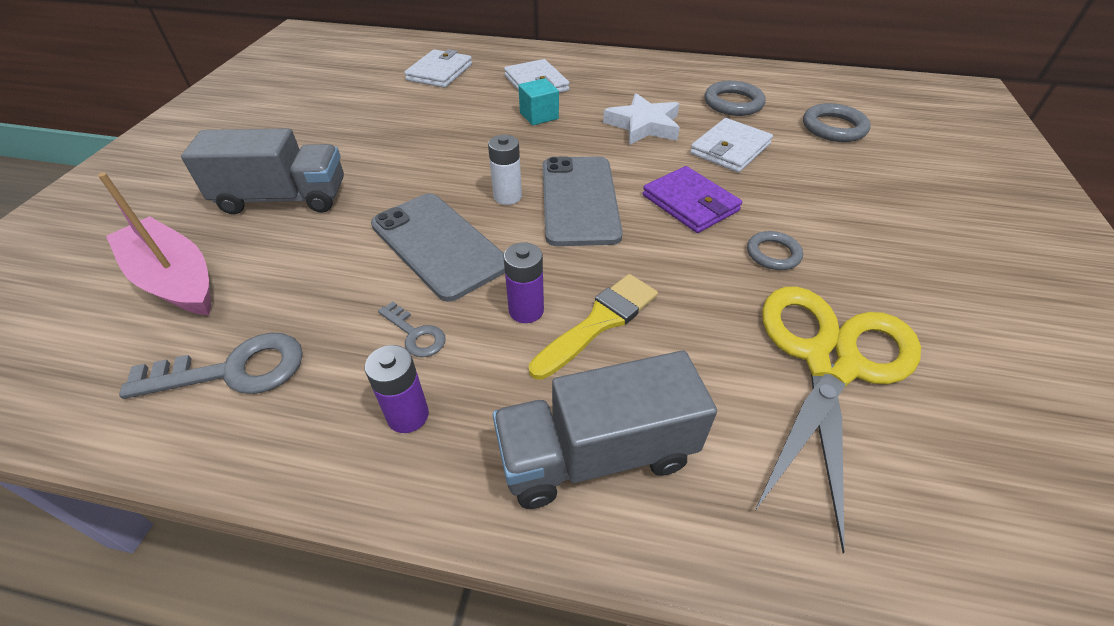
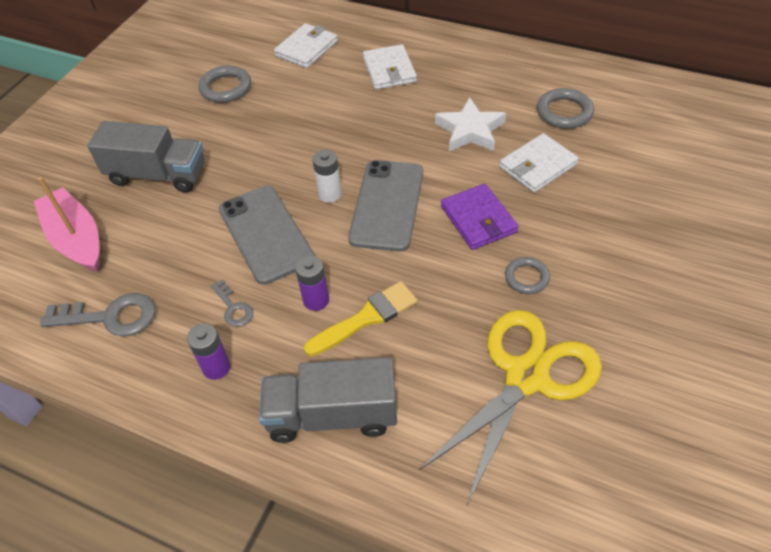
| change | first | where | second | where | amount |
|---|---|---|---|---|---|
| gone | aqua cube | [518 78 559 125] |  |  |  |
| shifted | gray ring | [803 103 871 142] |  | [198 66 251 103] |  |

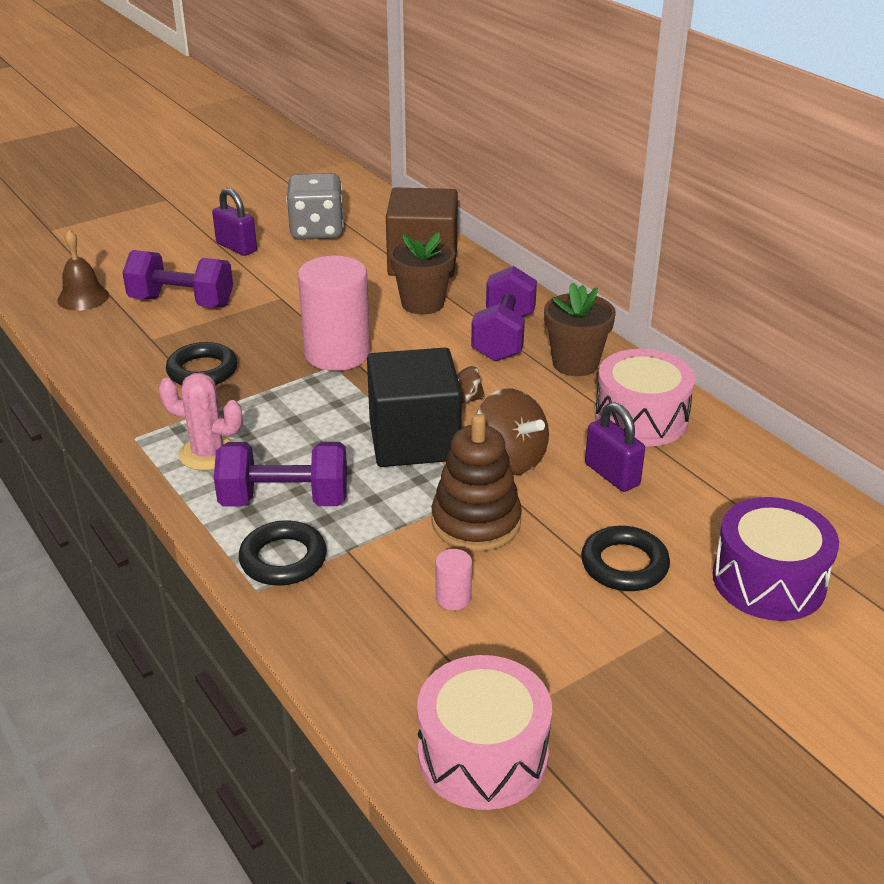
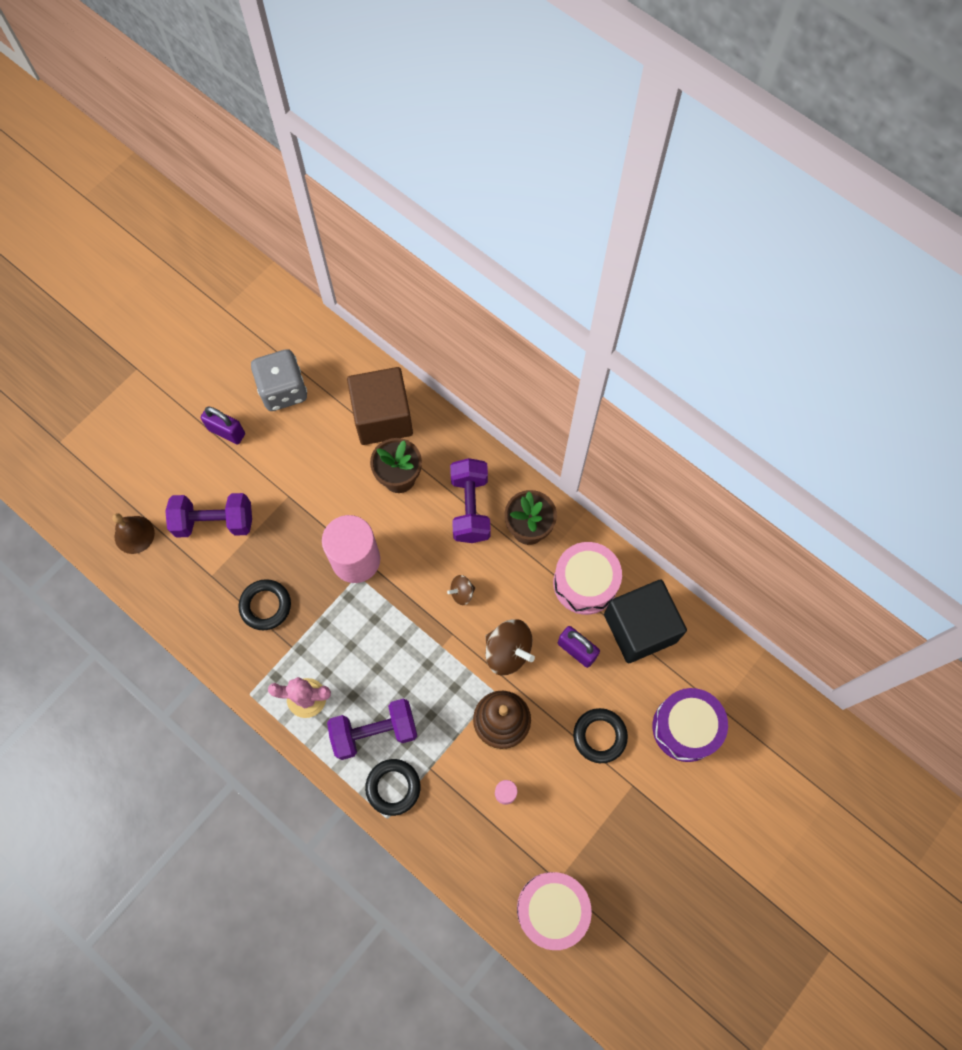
| change | first | where | second | where | amount |
|---|---|---|---|---|---|
| shifted | ebony cube | [367 348 462 467] |  | [604 580 687 663] |  |

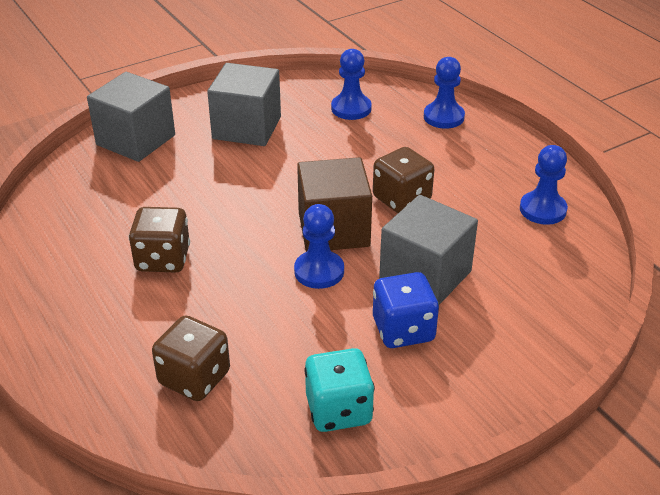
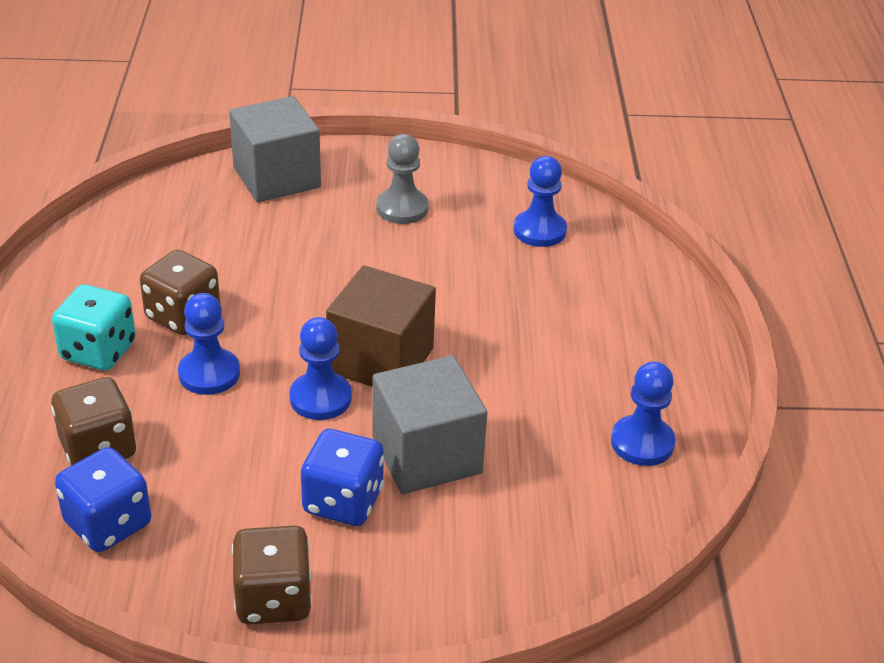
| change | first | where | second | where | amount |
|---|---|---|---|---|---|
| shifted | cobalt game pawn | [424 57 465 129] |  | [178 293 240 395] |  |
| swapped | gray cube | [207 63 281 146] | gray game pawn | [377 134 429 224] |  |
| shifted | russet die | [373 147 434 213] |  | [232 525 312 624] |  |
| shifted | aqua die | [304 348 375 432] |  | [52 284 136 371] |  |
| new |  |  | cobalt die | [55 447 151 552] |  |

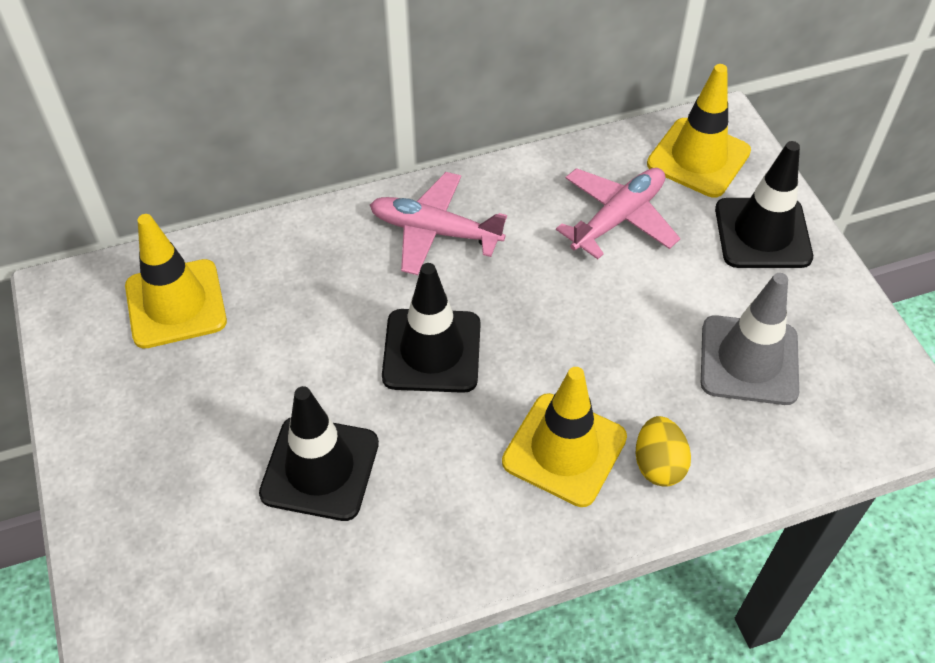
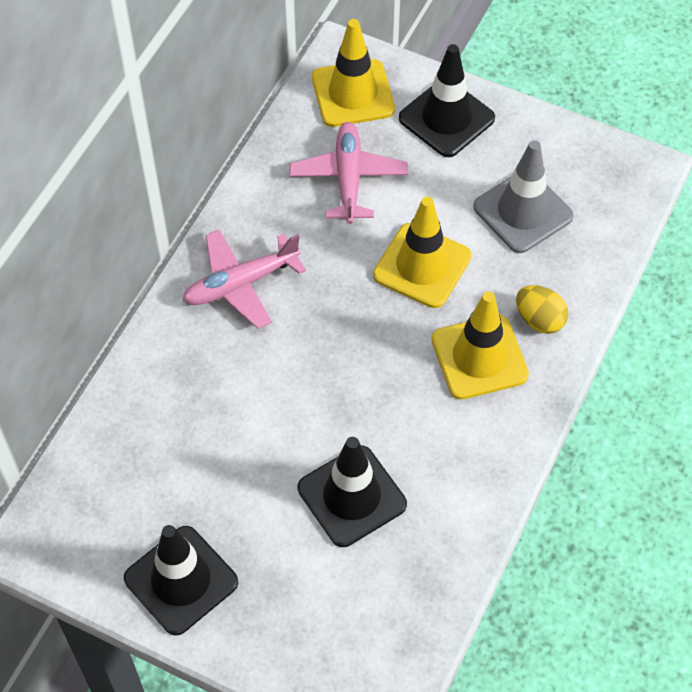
| change | first | where | second | where | amount |
|---|---|---|---|---|---|
| shifted | bright yellow safety cone | [125 214 227 349] |  | [373 196 472 308] |  |
| shifted | ebony safety cone | [382 263 481 393] |  | [124 525 238 636] |  |

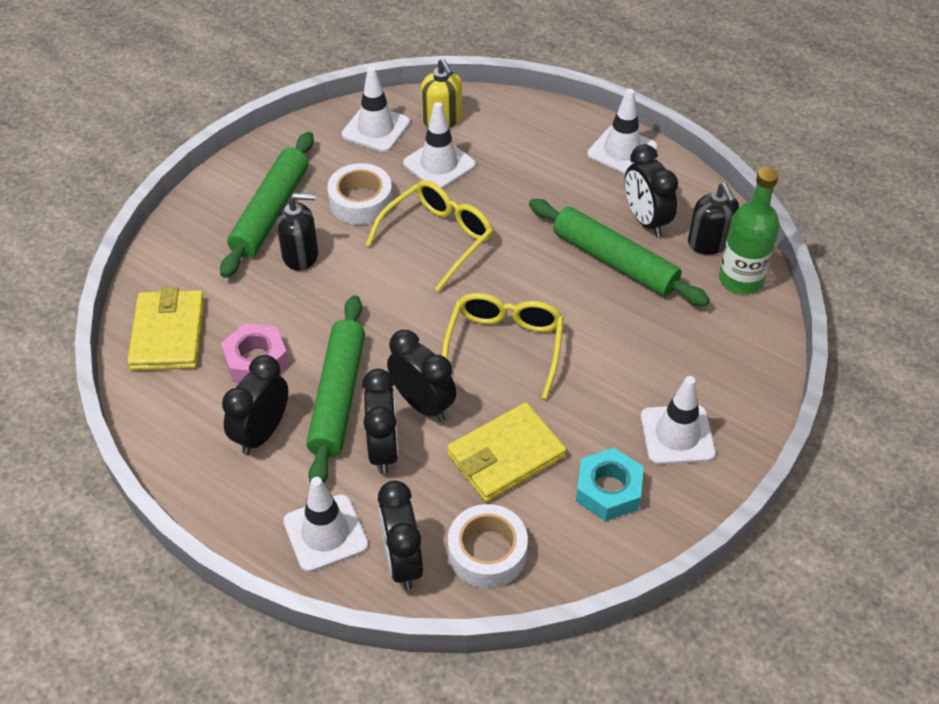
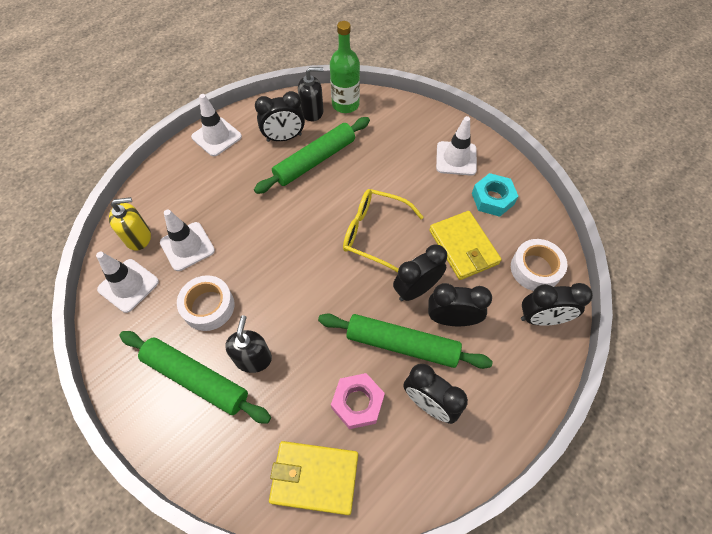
| change | first | where | second | where | amount |
|---|---|---|---|---|---|
| gone | bright yellow glasses | [366 180 493 292] |  |  |  |
| gone | white safety cone | [283 477 368 572] |  |  |  |

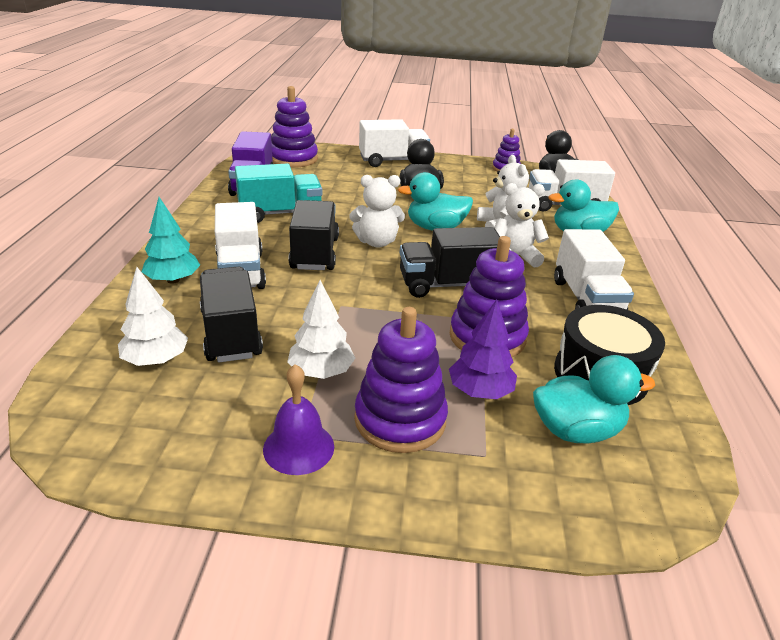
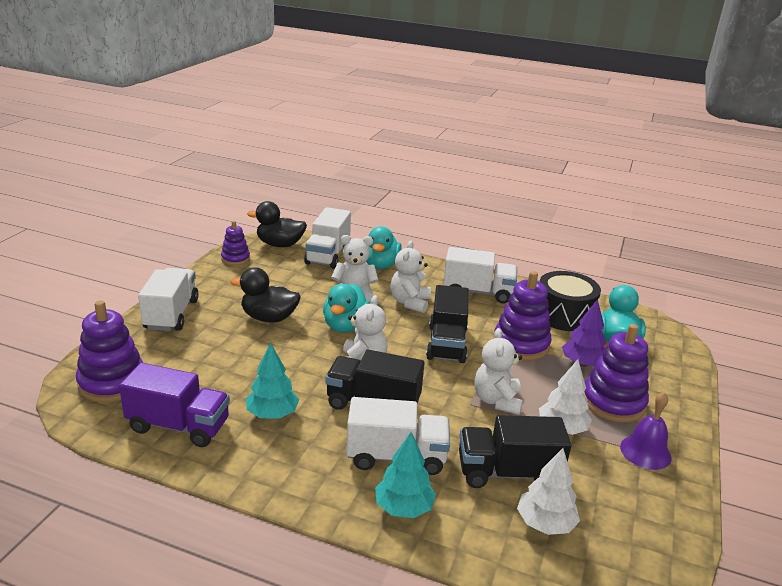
| change | first | where | second | where | amount |
|---|---|---|---|---|---|
| swapped | aqua toy truck | [235 163 322 223] | aqua toy tree | [246 343 299 419] |  |
| new |  |  | white teddy | [474 328 523 415] |  |

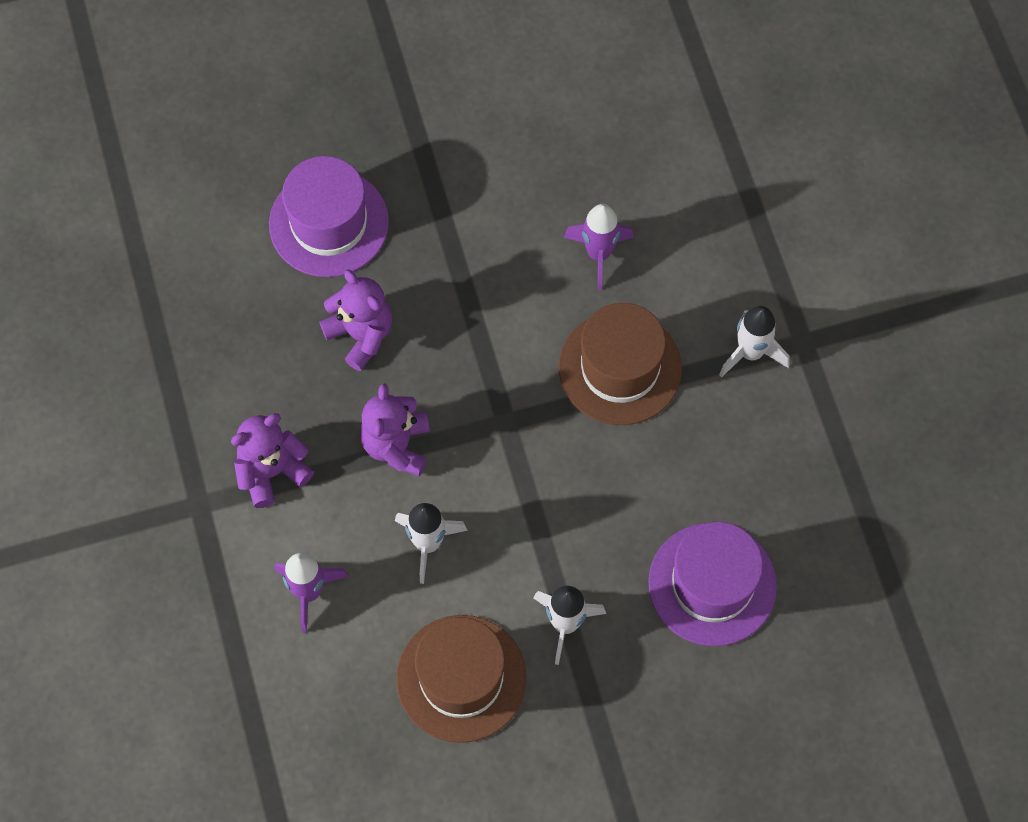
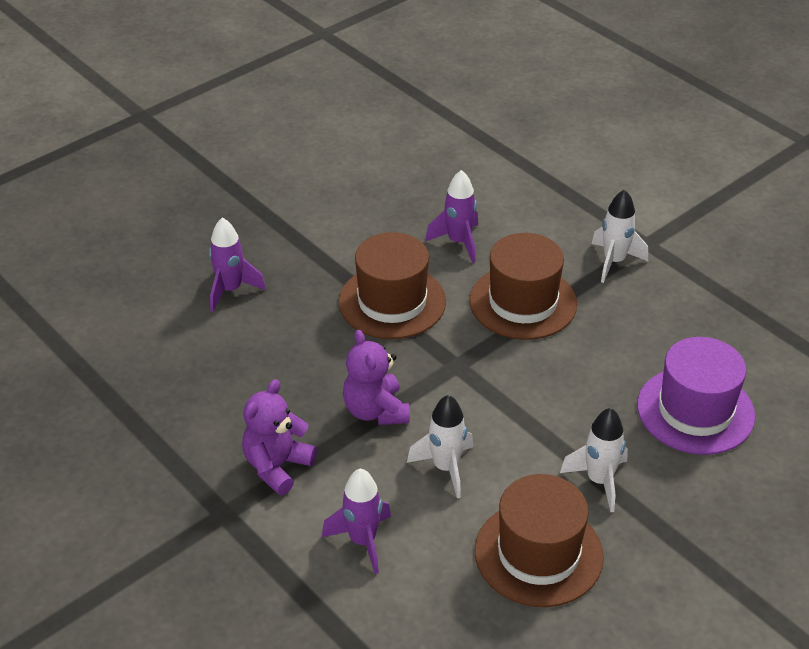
| change | first | where | second | where | amount |
|---|---|---|---|---|---|
| swapped | violet hat | [269 156 389 277] | violet rocket | [209 217 266 312] |  |
| gone | violet teddy | [319 270 392 371] |  |  |  |
| new |  |  | russet hat | [339 232 446 339] |  |

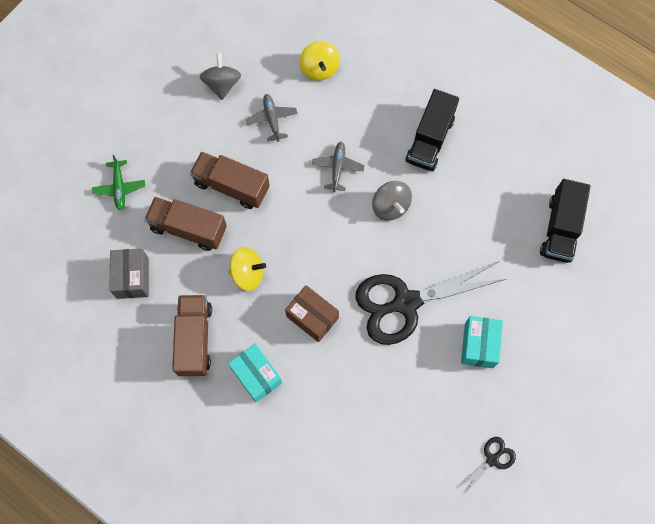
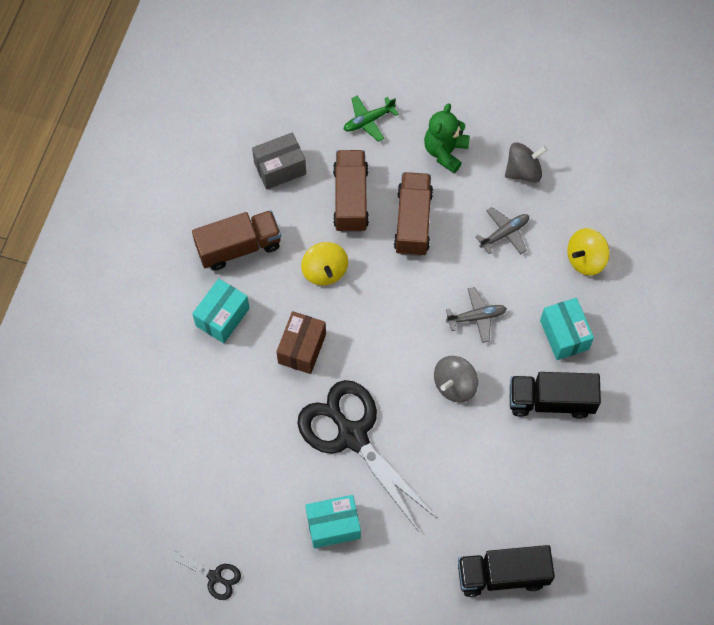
| change | first | where | second | where | amount |
|---|---|---|---|---|---|
| new |  |  | green teddy | [424 103 470 173] |  |
| new |  |  | aqua parcel | [540 298 594 360] |  |

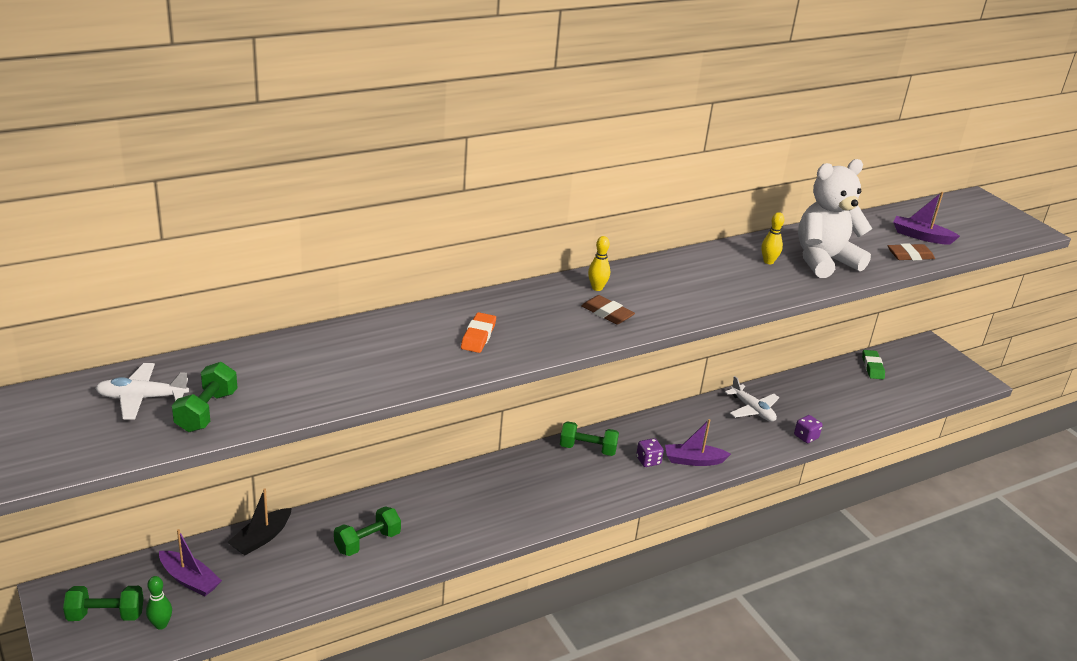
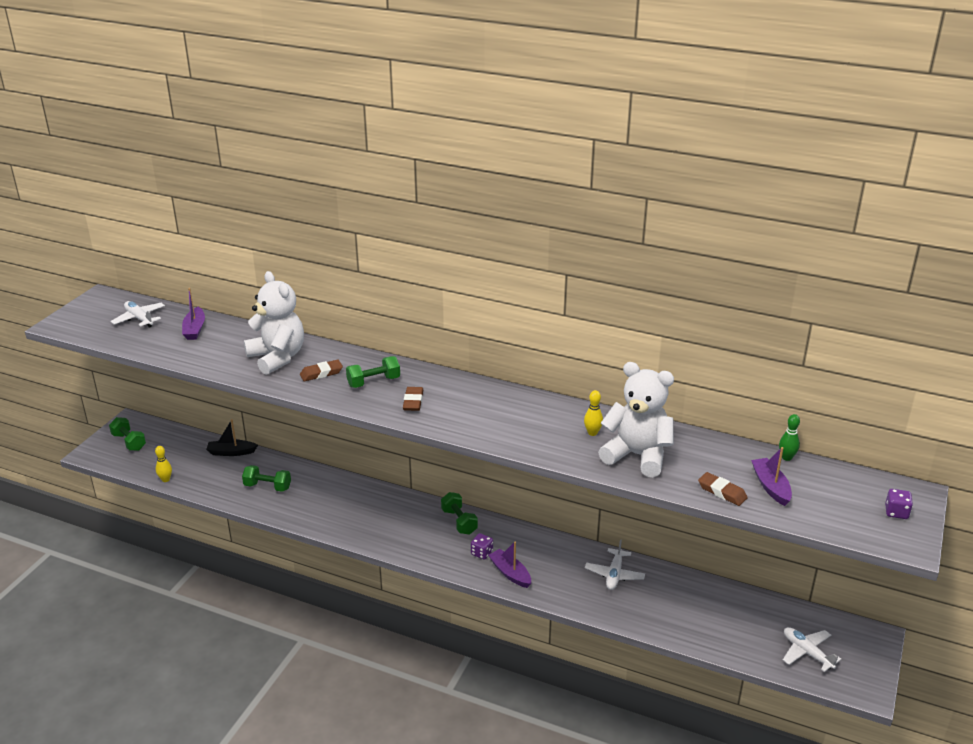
| change | first | where | second | where | amount |
|---|---|---|---|---|---|
| shifted | bright yellow tenpin | [588 236 610 291] |  | [155 446 172 482] |  |
| repainted | orange-coloured eraser | [461 312 496 353] | russet eraser | [300 360 343 381] |  |
| gone | green eraser | [862 350 885 379] |  |  |  |
| shifted | green free weight | [172 362 237 432] |  | [346 356 400 388] |  |
| shifted | violet die | [794 415 823 443] |  | [885 489 913 519] |  |
| shifted | violet toy boat | [159 529 222 596] |  | [182 288 205 340] |  |
| shifted | green tenpin | [146 576 172 630] |  | [779 414 800 461] |  |
| new |  |  | white teddy | [244 271 304 375] |  |
| new |  |  | white toy plane | [783 627 842 672] |  |

